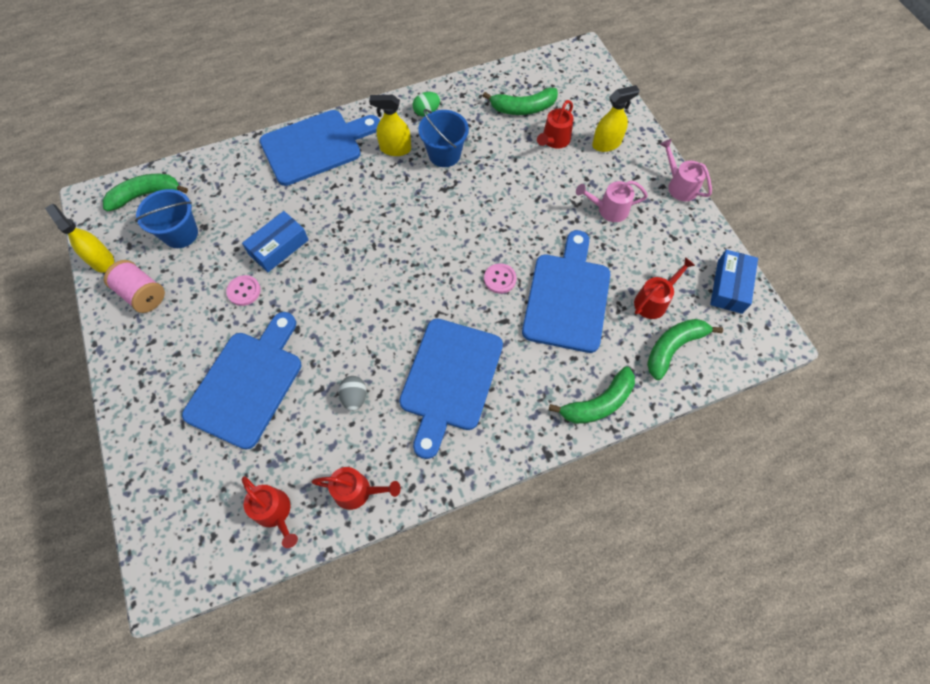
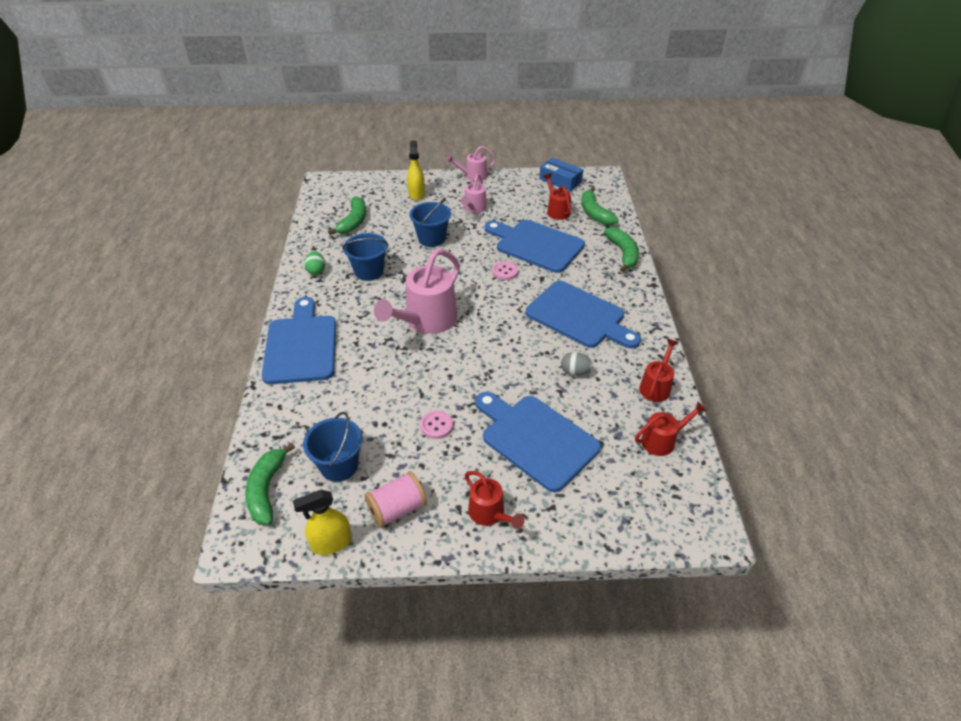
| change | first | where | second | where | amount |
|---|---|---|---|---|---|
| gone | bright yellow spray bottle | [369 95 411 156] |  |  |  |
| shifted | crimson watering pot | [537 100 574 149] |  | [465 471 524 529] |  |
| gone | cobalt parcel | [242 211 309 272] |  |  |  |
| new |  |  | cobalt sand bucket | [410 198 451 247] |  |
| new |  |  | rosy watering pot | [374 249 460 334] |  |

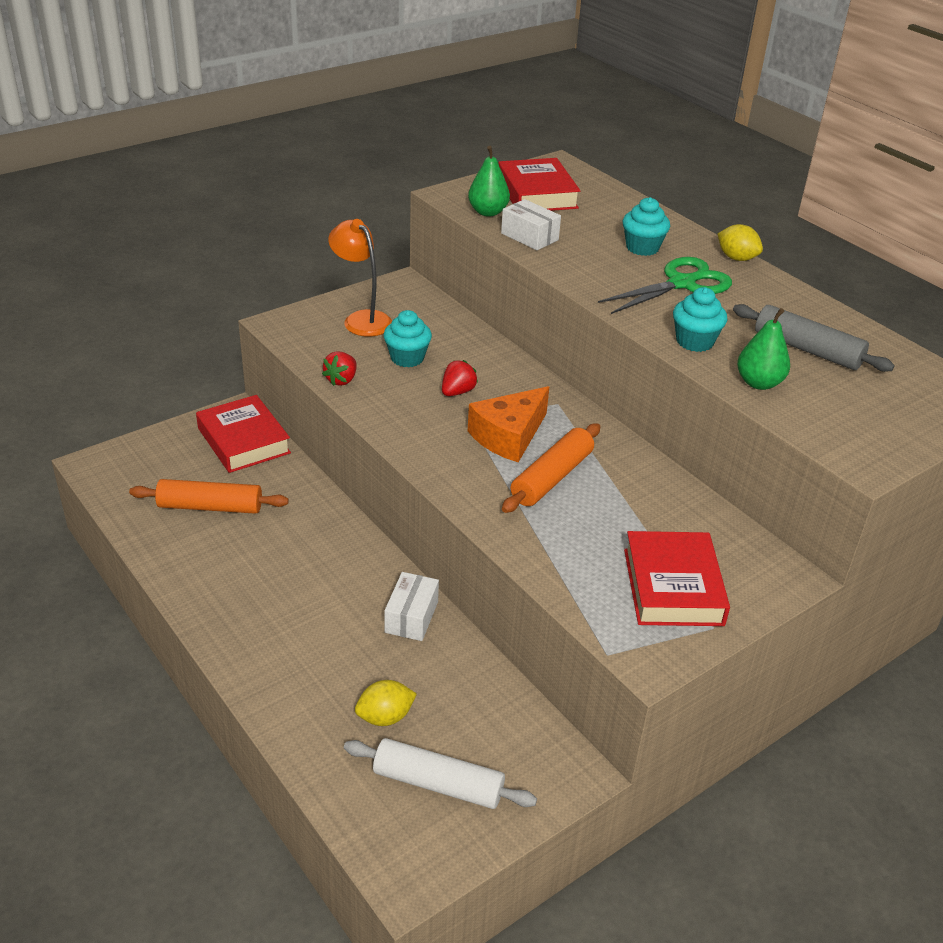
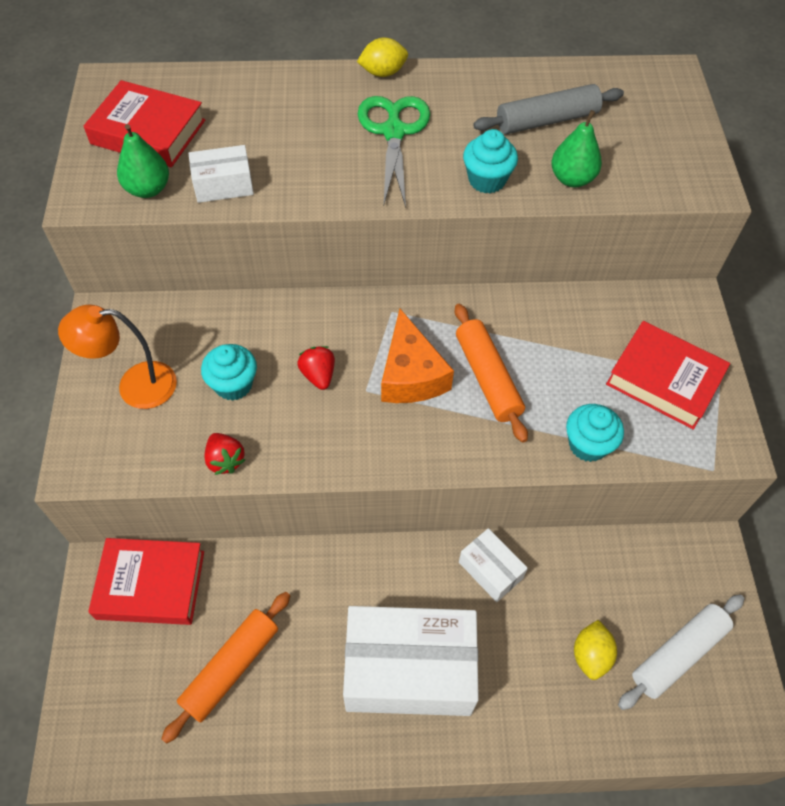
| change | first | where | second | where | amount |
|---|---|---|---|---|---|
| shifted | aqua cupcake | [623 197 670 256] |  | [566 404 624 462] |  |
| new |  |  | white parcel | [343 606 479 716] |  |

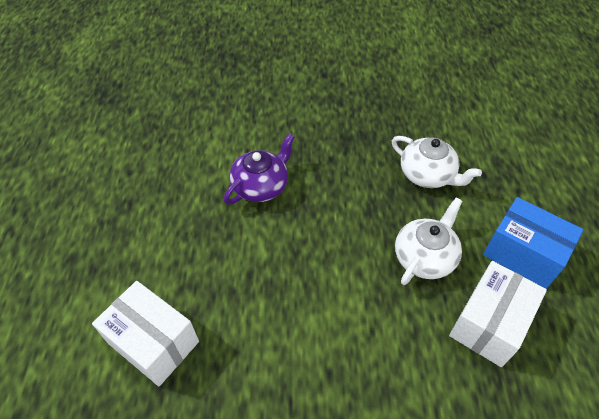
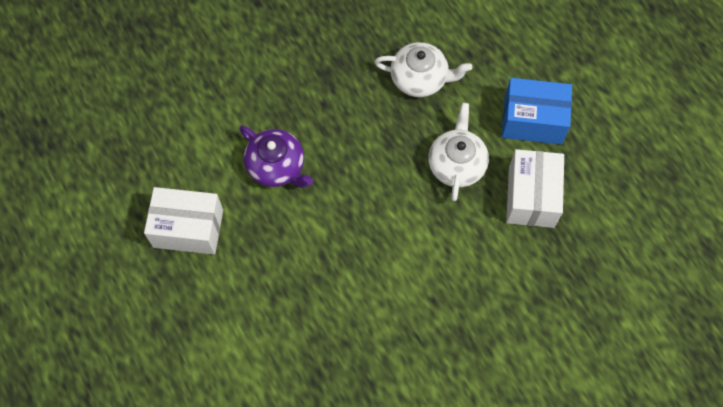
| change | first | where | second | where | amount |
|---|---|---|---|---|---|
| rotated | violet china teapot | [224 133 295 204] |  | [239 126 313 188] | 120 degrees clockwise |
| shifted | white parcel | [92 281 199 386] |  | [144 187 223 255] |  |

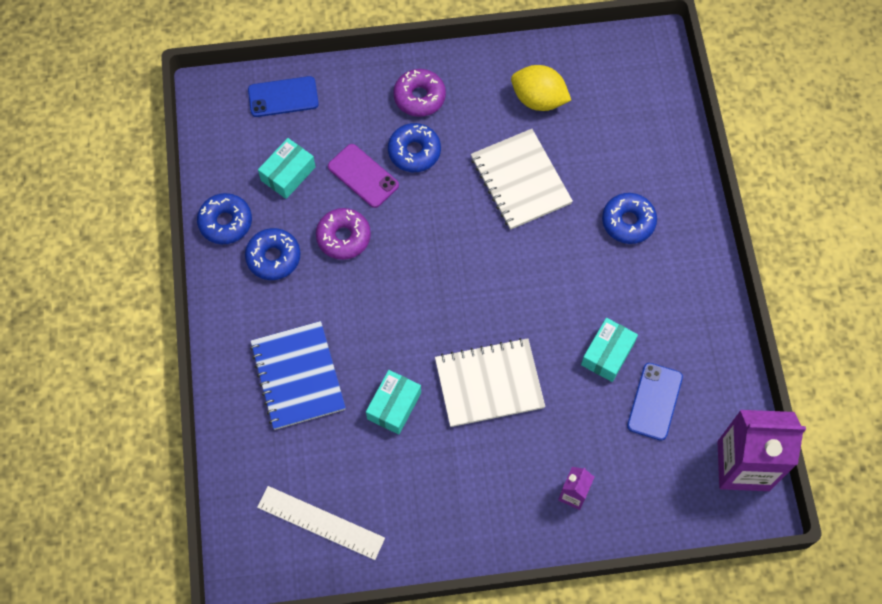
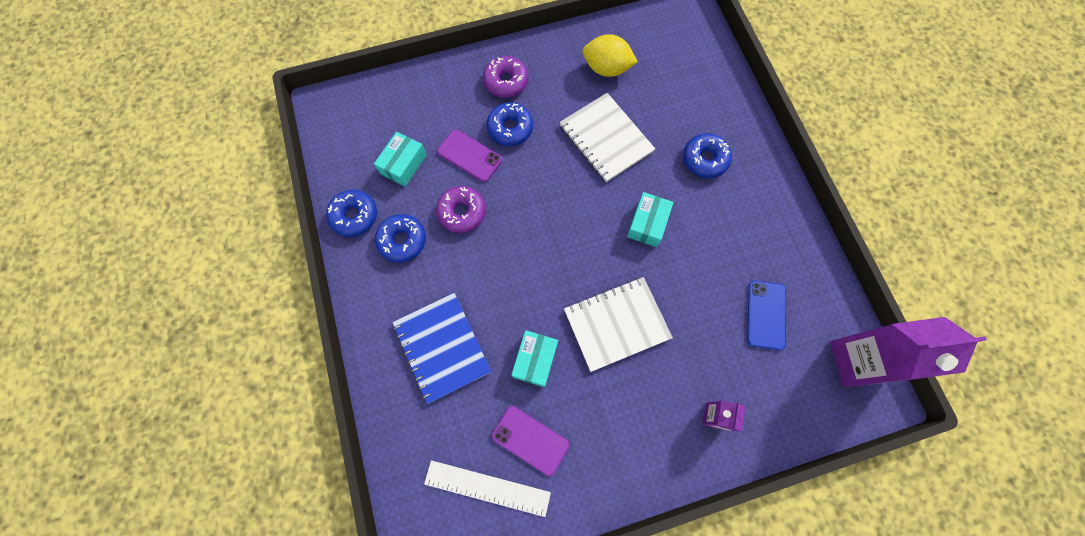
| change | first | where | second | where | amount |
|---|---|---|---|---|---|
| gone | cobalt smartphone | [248 76 319 117] |  |  |  |
| shifted | aqua parcel | [581 318 638 382] |  | [627 192 674 247] |  |
| new |  |  | violet smartphone | [492 406 569 476] |  |

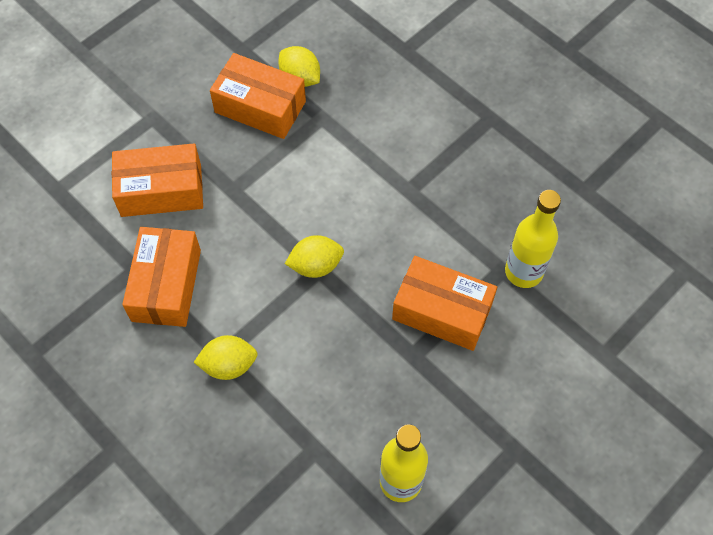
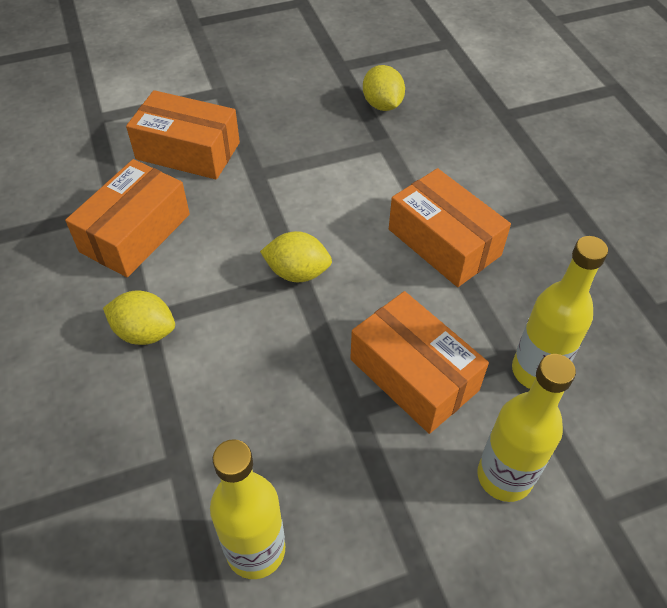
| change | first | where | second | where | amount |
|---|---|---|---|---|---|
| shifted | orange-coloured parcel | [210 53 306 139] |  | [389 168 511 287] |  |
| new |  |  | bright yellow flask | [478 354 576 502] |  |

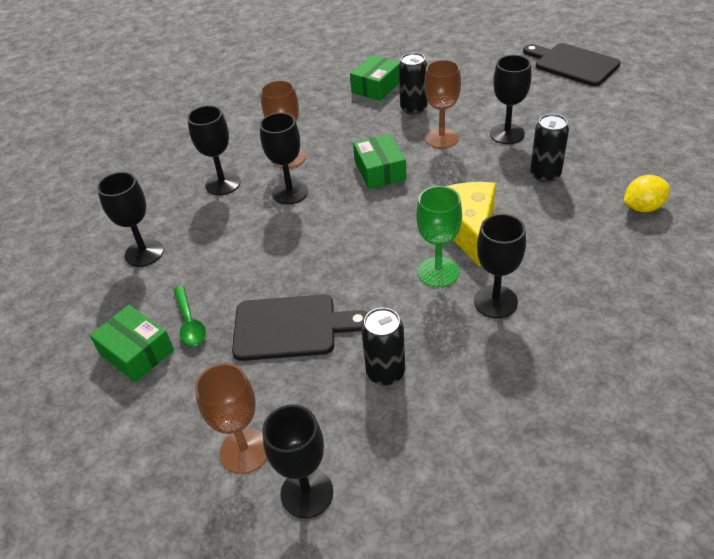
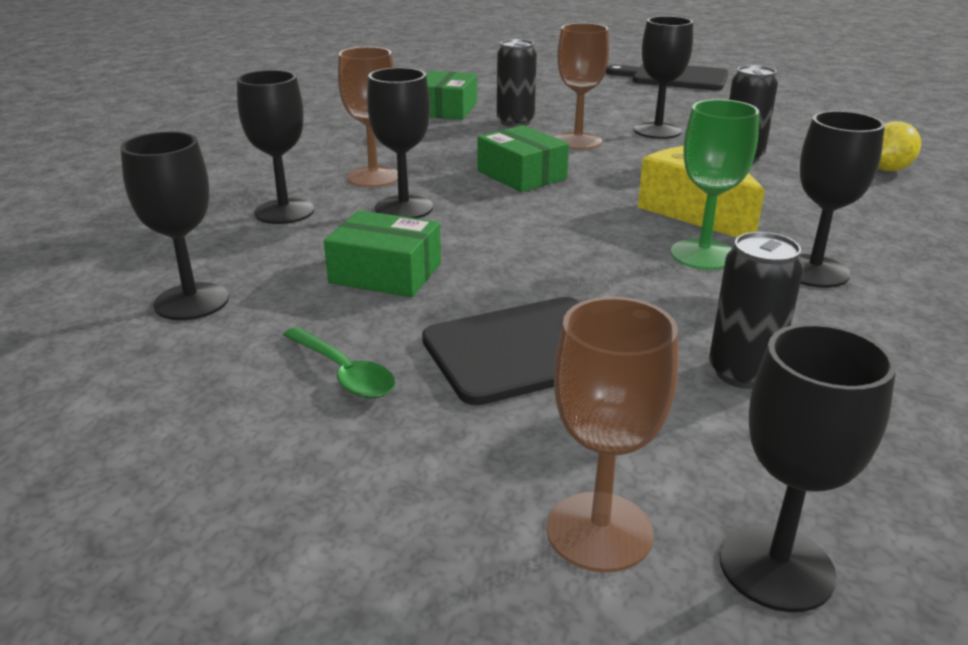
| change | first | where | second | where | amount |
|---|---|---|---|---|---|
| shifted | green parcel | [89 305 174 382] |  | [324 210 441 297] |  |

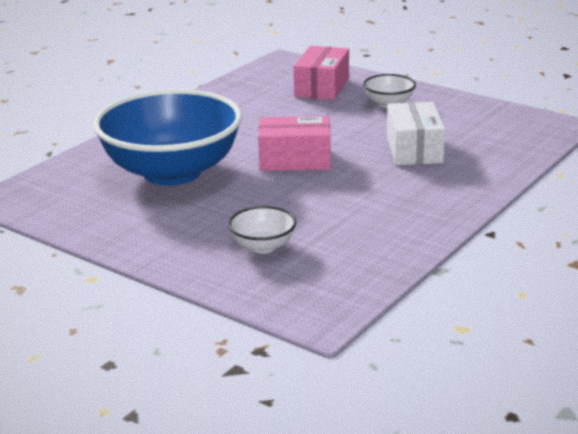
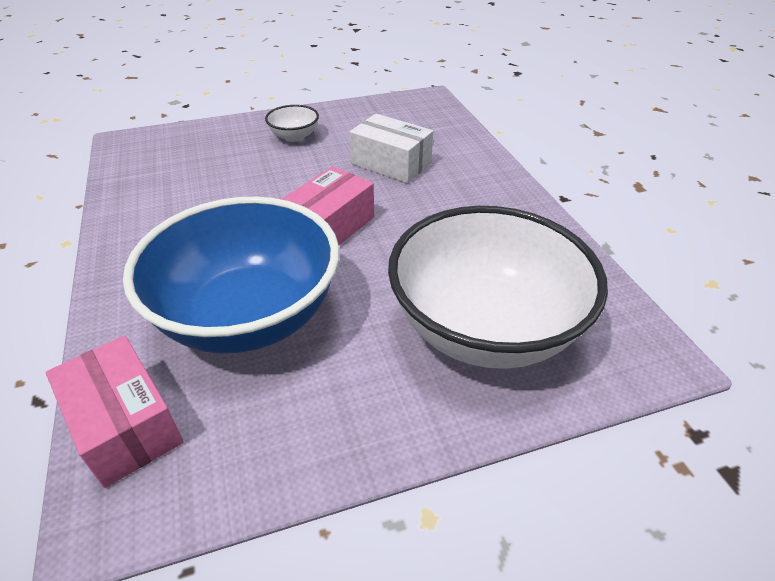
| change | first | where | second | where | amount |
|---|---|---|---|---|---|
| shifted | rosy parcel | [294 46 349 100] |  | [46 335 184 488] |  |
| scaled | white serving bowl | [228 206 296 253] |  | [388 206 608 369] | x2.44 |

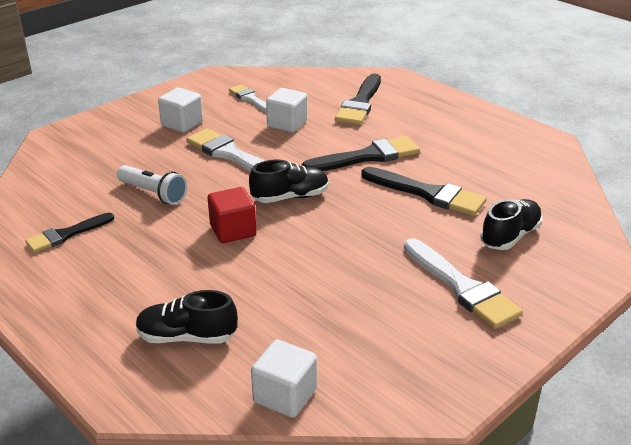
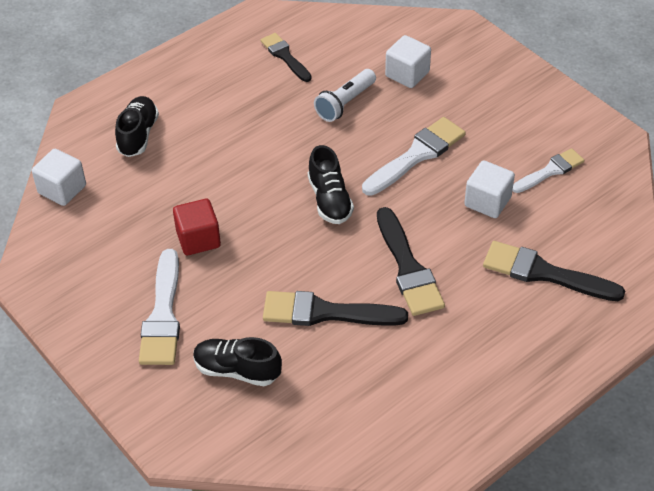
| change | first | where | second | where | amount |
|---|---|---|---|---|---|
| shifted | white cube | [158 87 203 133] |  | [385 35 431 88] |  |
| rotated | ebony brush | [361 167 486 216] |  | [263 291 408 326] | 60 degrees clockwise |
| shifted | crimson cube | [208 187 256 243] |  | [173 199 221 255] |  |
| rotated | ebony sneaker | [480 199 543 250] |  | [193 337 282 386] | 150 degrees clockwise |
| rotated | white brush | [404 238 523 329] |  | [139 249 180 365] | 60 degrees counterclockwise |

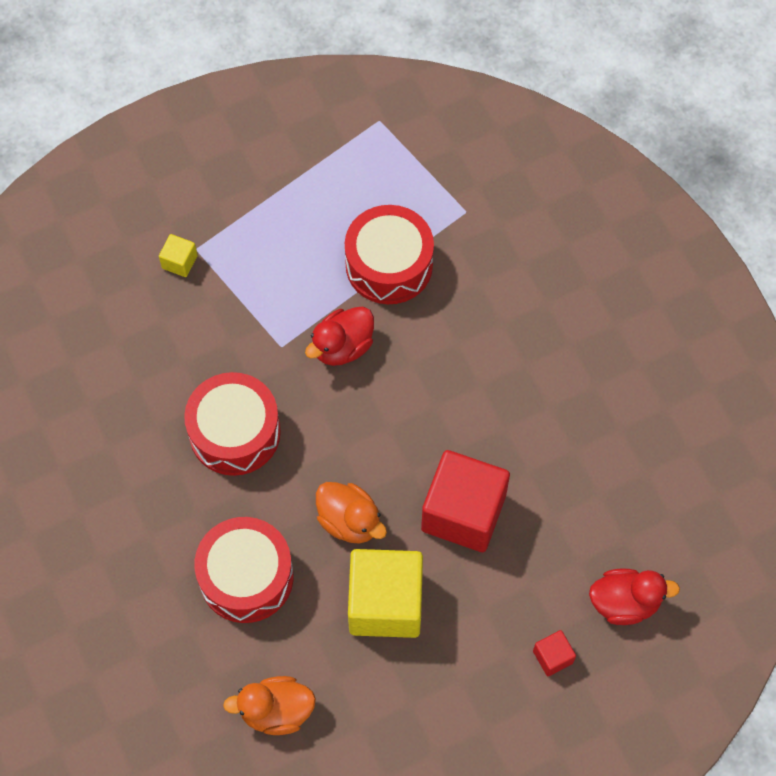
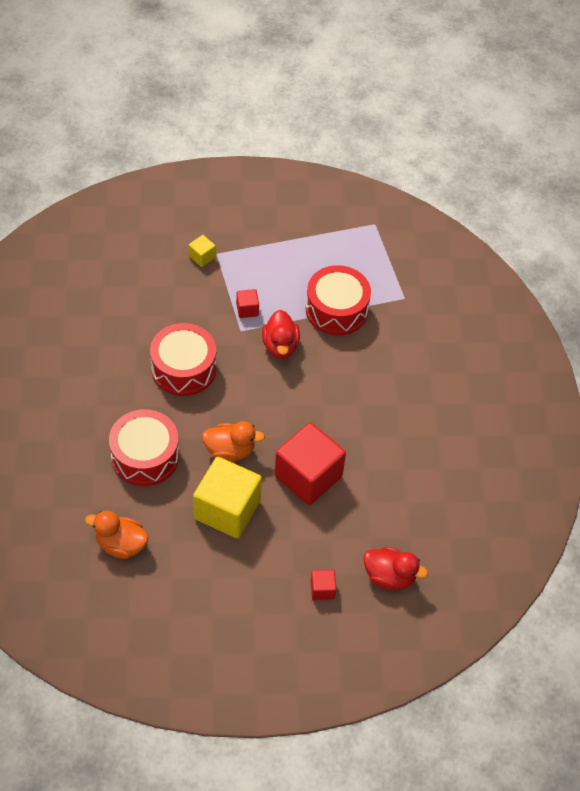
| change | first | where | second | where | amount |
|---|---|---|---|---|---|
| rotated | crimson rubber duck | [305 307 374 366] |  | [262 310 300 359] | 75 degrees counterclockwise |
| rotated | orange-coloured rubber duck | [316 482 387 544] |  | [202 421 265 461] | 60 degrees counterclockwise |
| new |  |  | crimson cube | [236 289 259 318] |  |

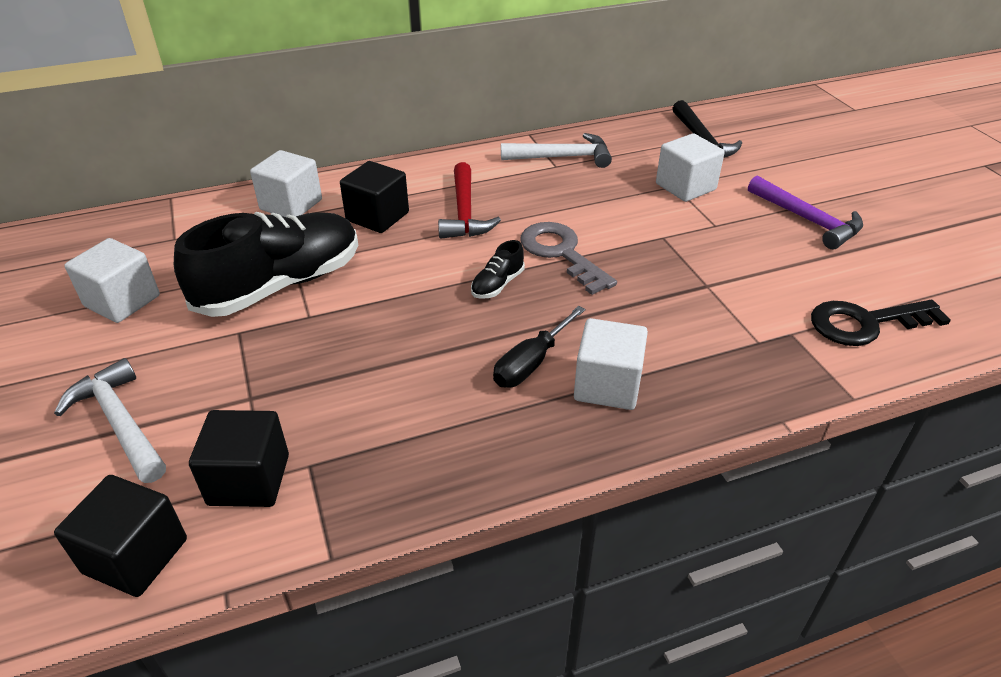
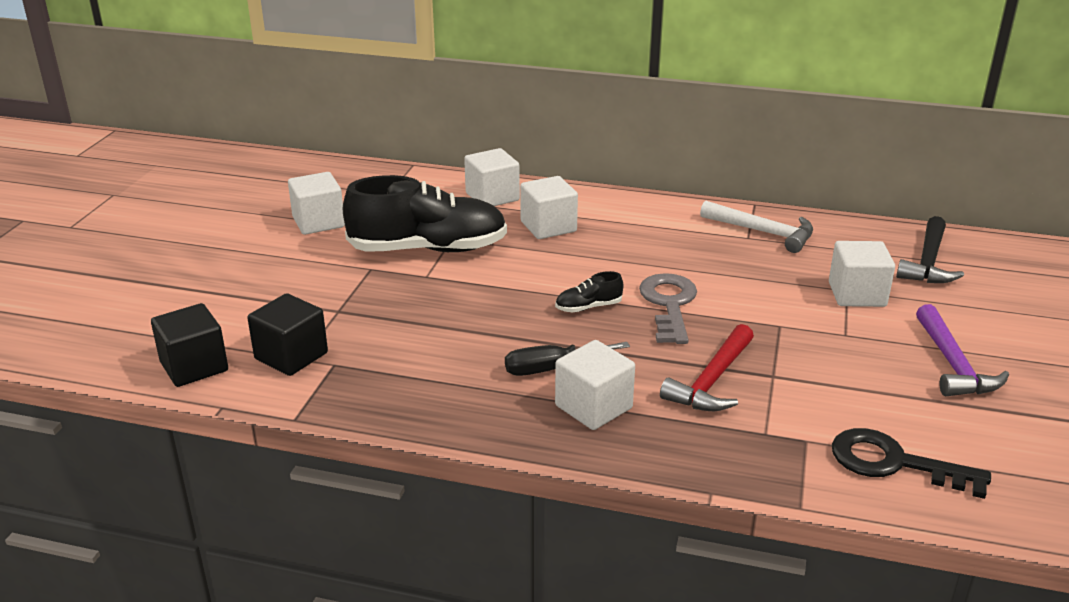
| change | first | where | second | where | amount |
|---|---|---|---|---|---|
| repainted | ebony cube | [340 161 409 233] | white cube | [520 176 578 239] |  |
| shifted | crimson claw hammer | [438 162 501 239] |  | [660 324 754 411] |  |
| gone | white claw hammer | [54 358 166 483] |  |  |  |

